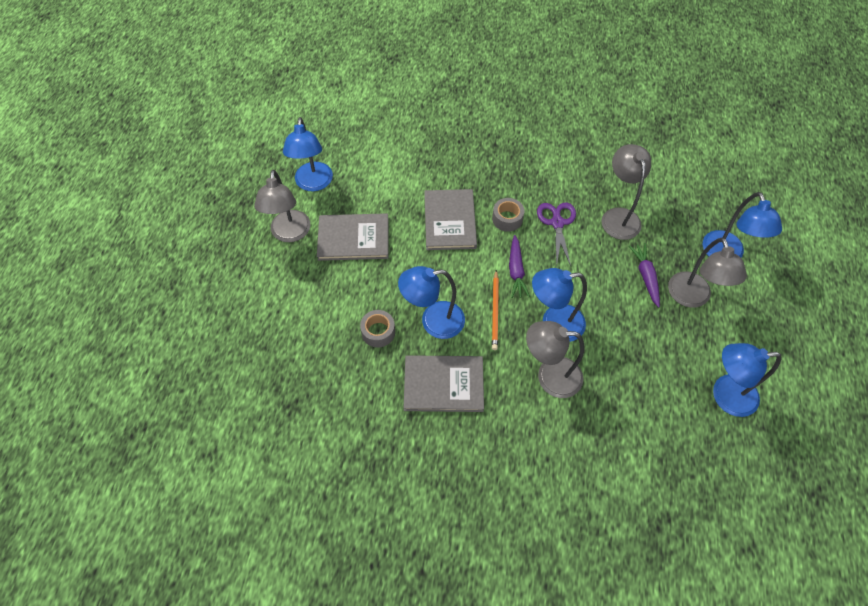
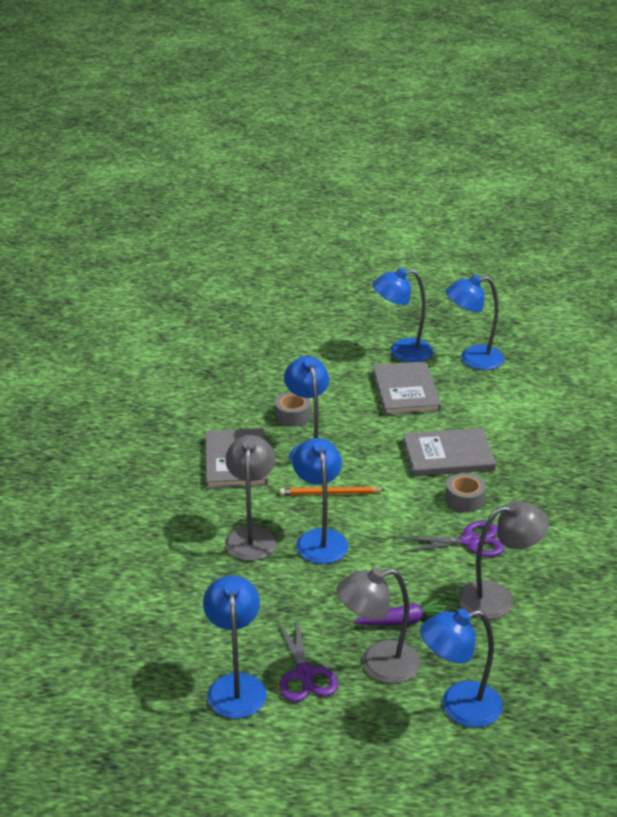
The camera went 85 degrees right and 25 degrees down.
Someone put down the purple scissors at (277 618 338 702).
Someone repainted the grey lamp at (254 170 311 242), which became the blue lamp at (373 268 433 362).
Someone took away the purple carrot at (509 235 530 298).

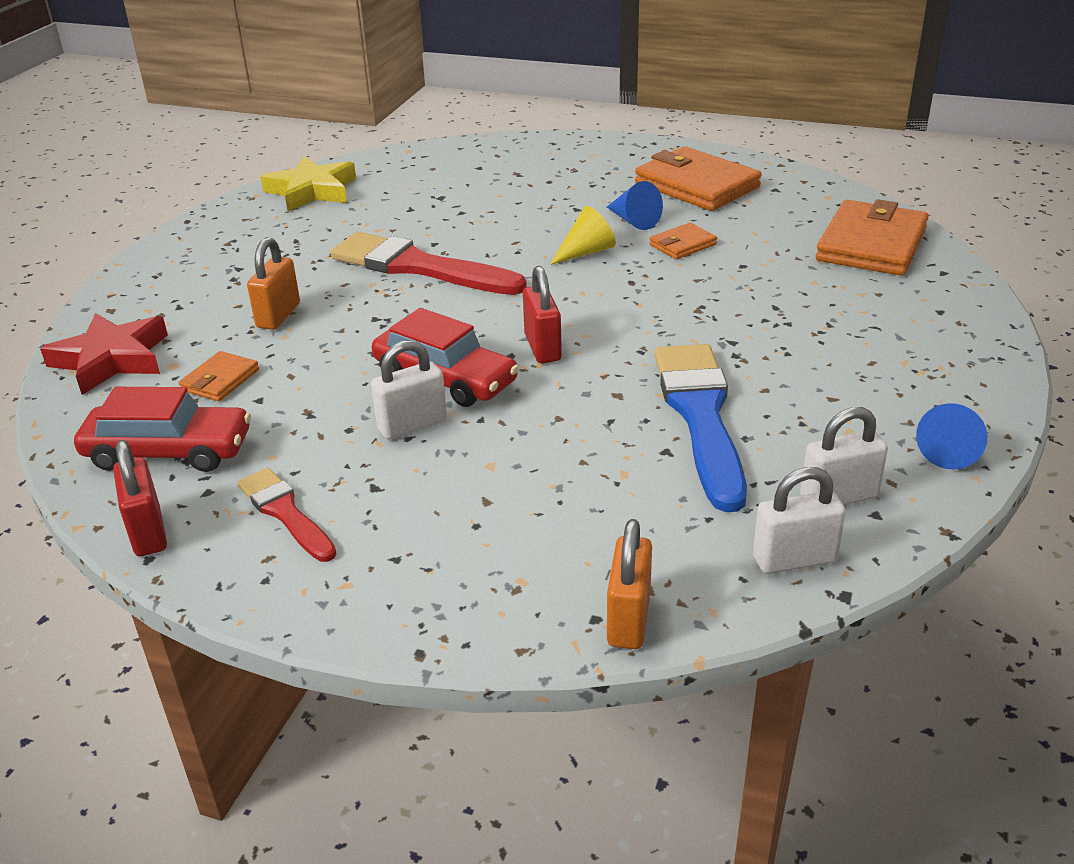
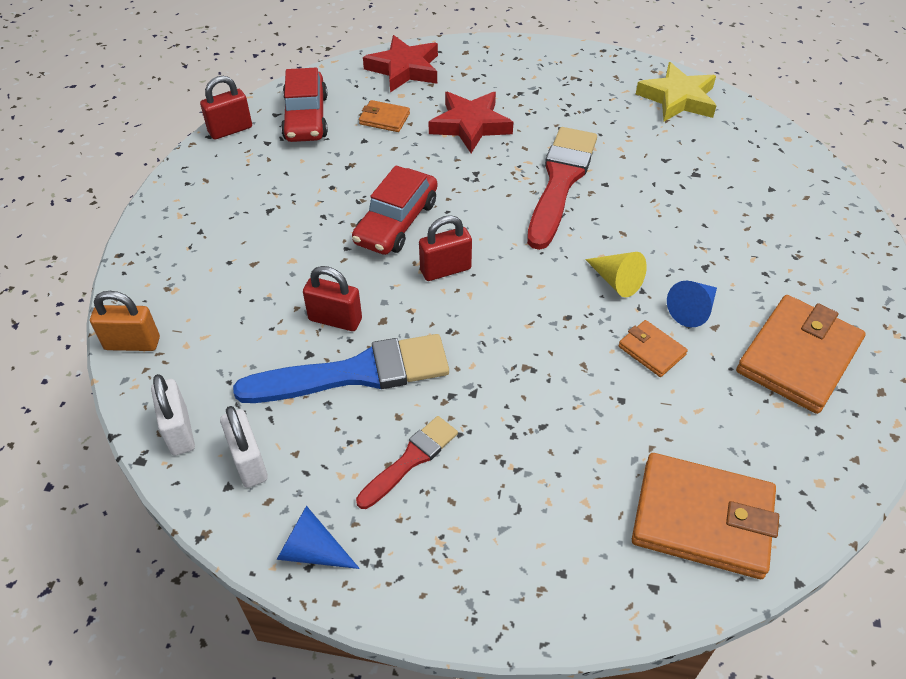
The camera went 80 degrees right and 15 degrees up.
Someone put down the red padlock at (303 266 362 331).
Someone carried the red brush from (237 468 337 562) to (356 416 458 509).
Someone swapped the orange padlock at (247 237 300 330) for the red star at (428 92 513 153).
Someone took away the white padlock at (371 340 447 440).

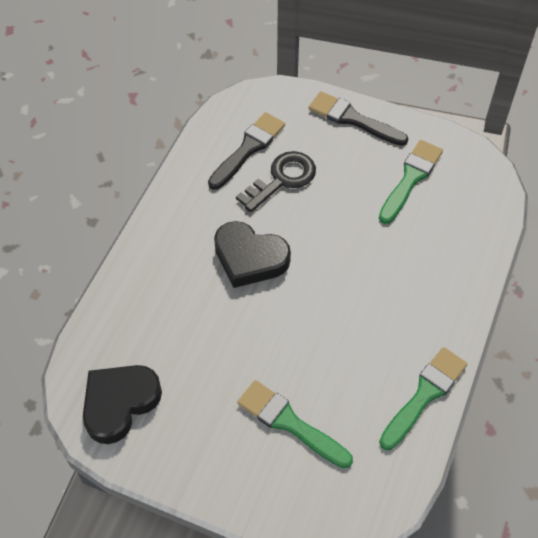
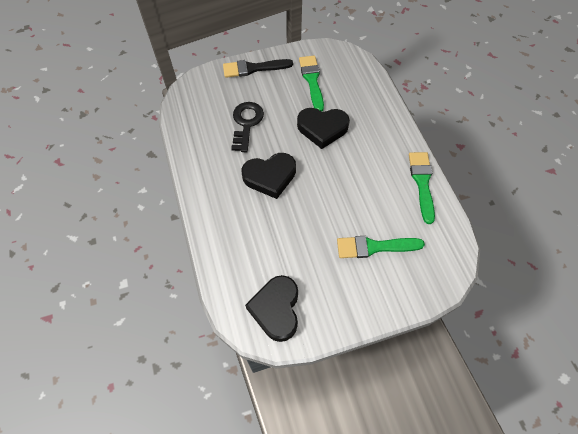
The camera went 40 degrees left and 5 degrees up.
Someone put down the black heart at (297 108 350 149).
Someone took away the black brush at (208 112 285 190).

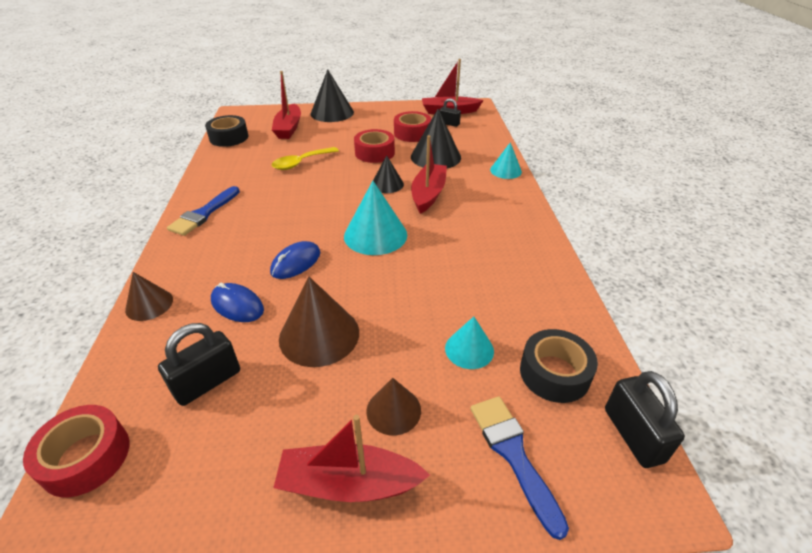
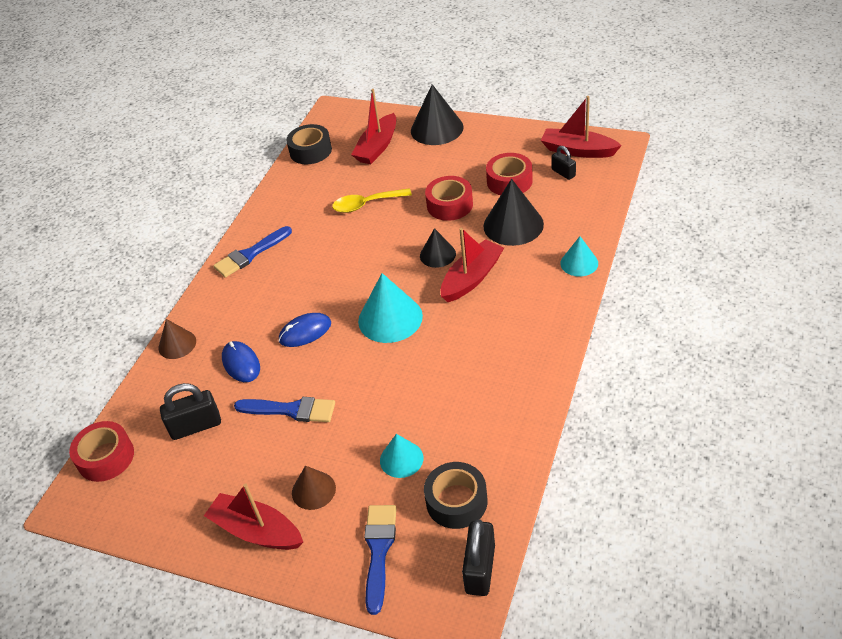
The camera went 30 degrees right and 5 degrees up.
Someone swapped the brown cone at (279 277 359 367) for the blue brush at (234 397 335 422).

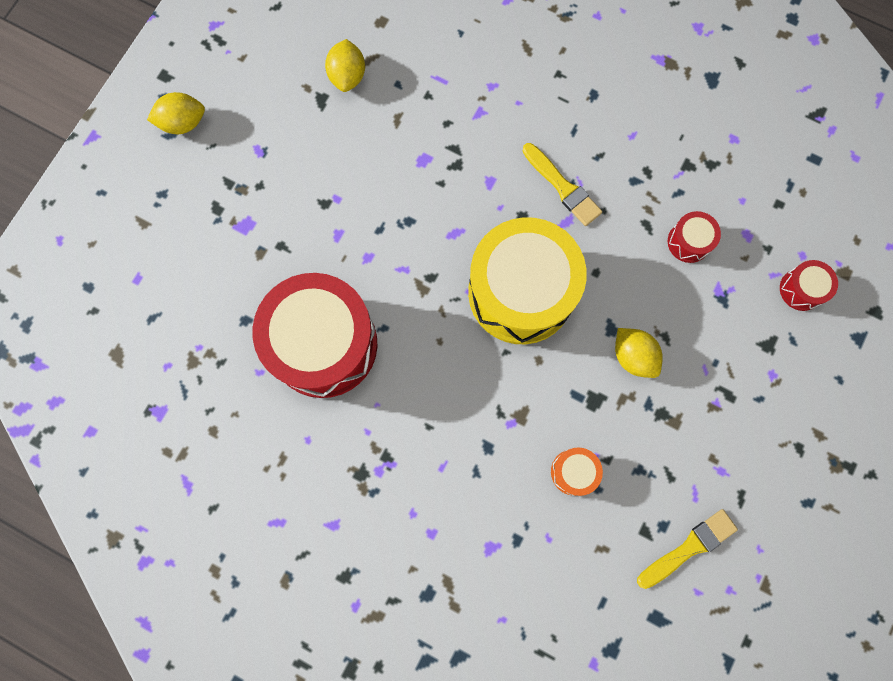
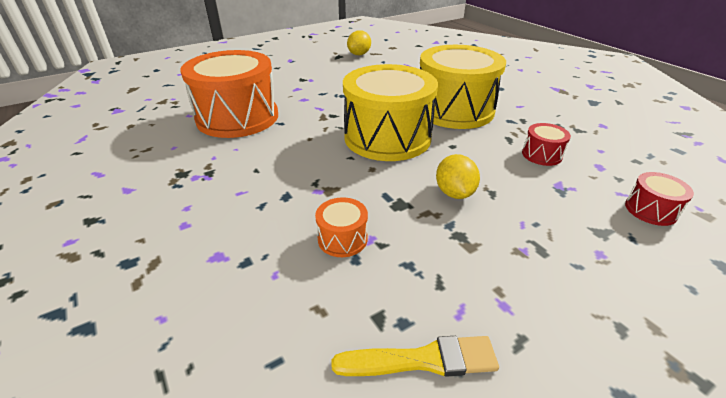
The camera went 30 degrees right and 40 degrees down.
Someone repainted the red drum at (252 273 378 398), which became the orange drum at (180 50 278 138).
Someone swapped the yellow brush at (522 143 602 226) for the yellow drum at (420 45 506 129).
Someone took away the yellow lemon at (147 92 205 134).

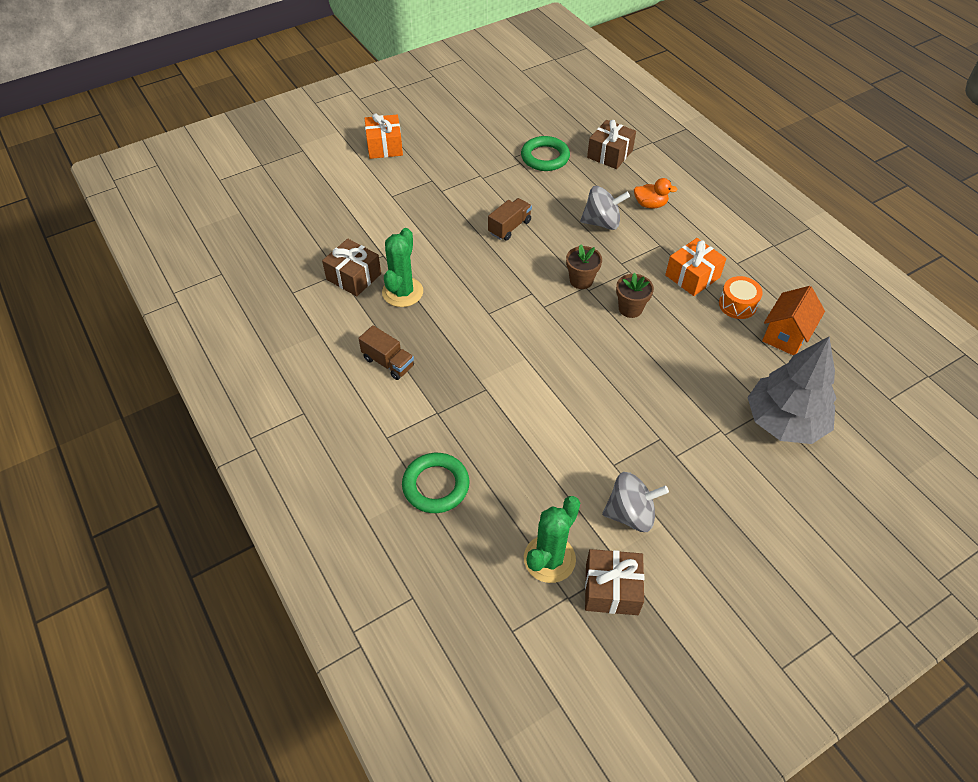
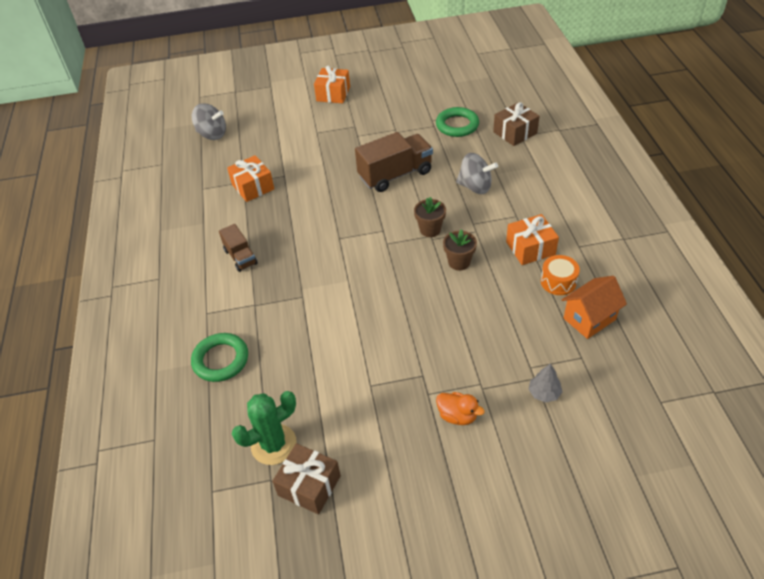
The camera went 25 degrees right and 5 degrees down.
Someone carried the grey spinning top from (602 472 669 532) to (192 103 226 140).
Someone repainted the brown gift at (322 239 381 296), which became the orange gift at (227 155 274 202).
Someone scaled the brown truck at (488 198 532 241) by 1.75.
Someone carried the orange duck from (634 178 678 208) to (436 392 485 425).
Someone scaled the grey tree at (747 337 837 444) by 0.41.
Someone took away the green cactus at (382 228 423 307).

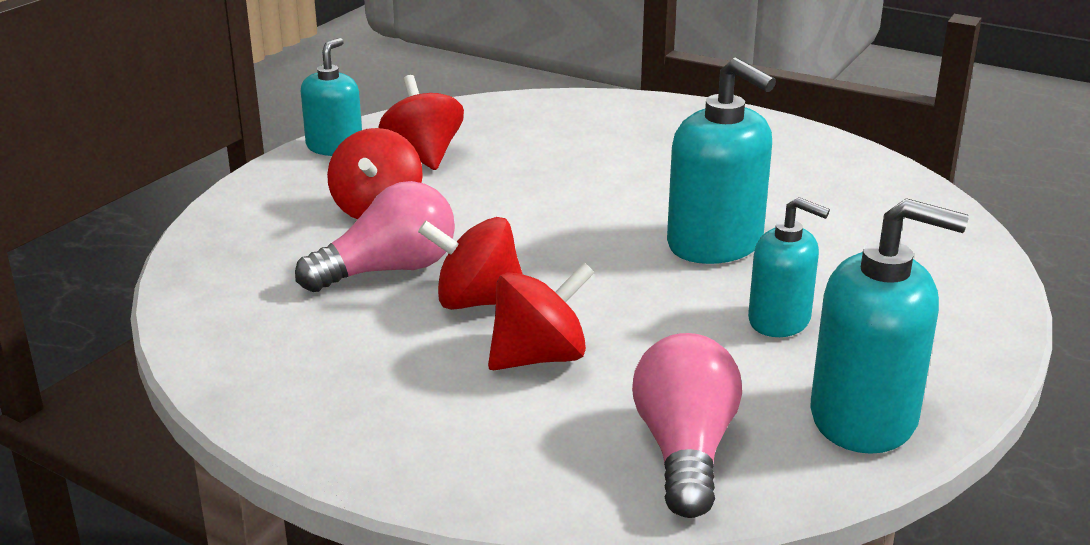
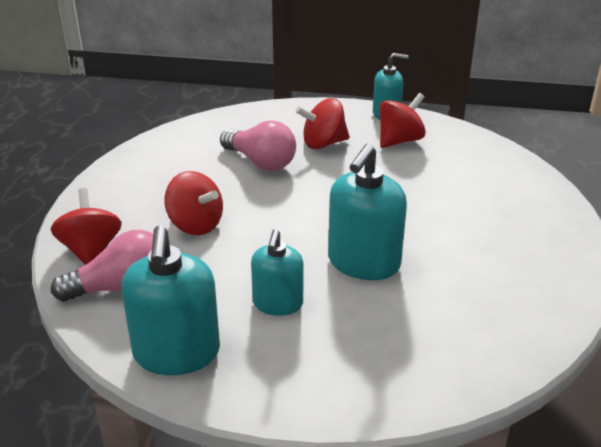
The camera went 70 degrees right and 5 degrees up.
Someone carried the red spinning top from (418 217 522 310) to (51 188 122 265).

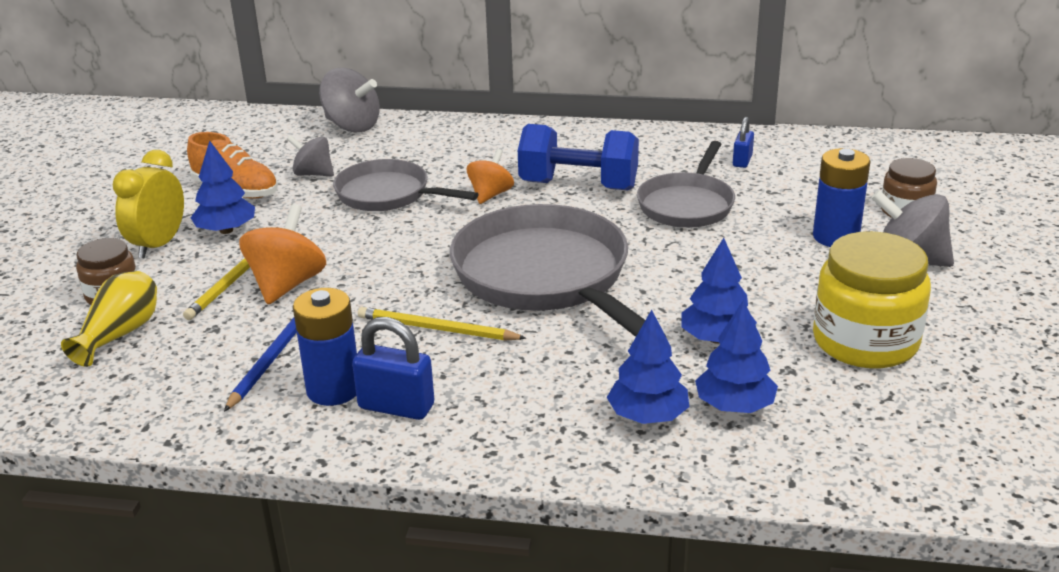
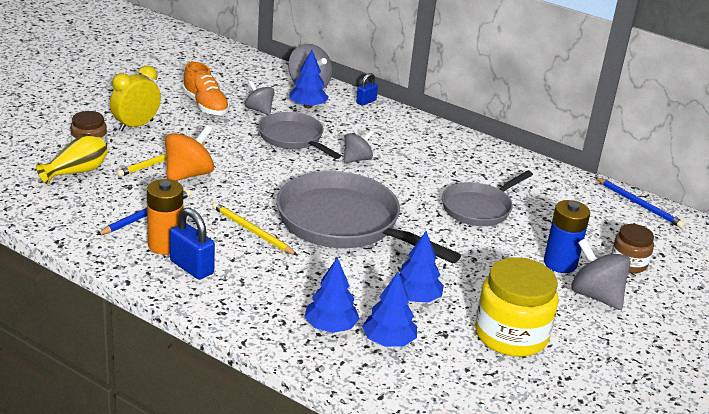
The camera went 20 degrees right and 0 degrees up.
Someone repainted the blue battery at (293 288 357 406), which became the orange battery at (147 179 183 255).
Someone rotated the grey pan at (450 204 667 337) by 45 degrees counterclockwise.
Someone carried the blue tree from (191 141 255 234) to (289 50 329 108).
Someone repainted the orange spinning top at (467 149 514 204), which became the grey spinning top at (344 130 374 163).
Someone carried the blue padlock from (733 117 754 168) to (356 73 378 106).
Someone put down the blue pencil at (595 177 685 228).
Someone took away the blue dumbbell at (518 124 639 191).

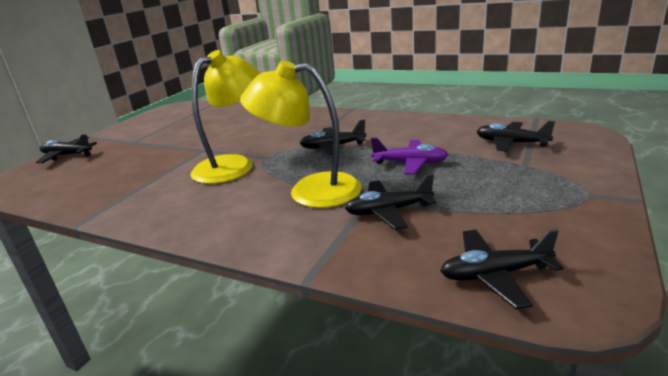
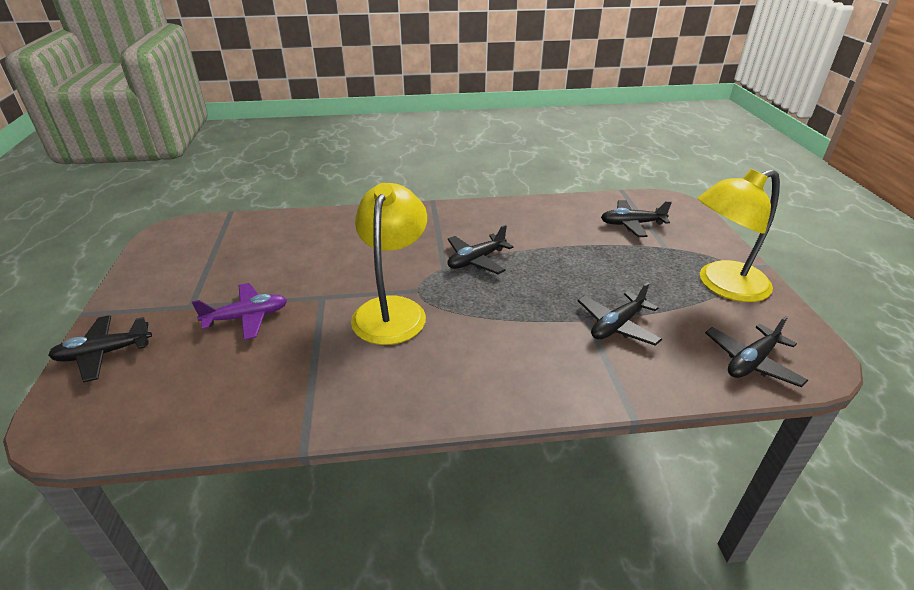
The camera went 35 degrees left and 10 degrees up.
Someone carried the purple plane from (371 138 448 174) to (192 283 287 340).
Someone carried the yellow lamp from (240 61 362 208) to (698 169 780 302).

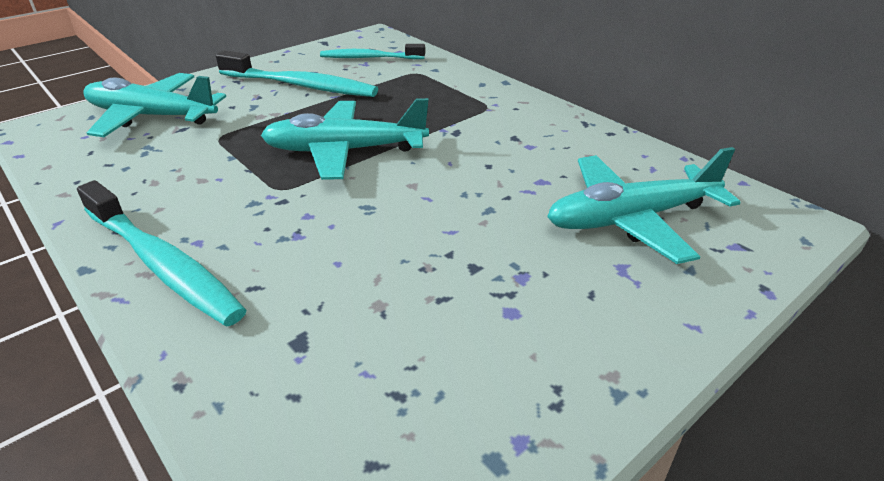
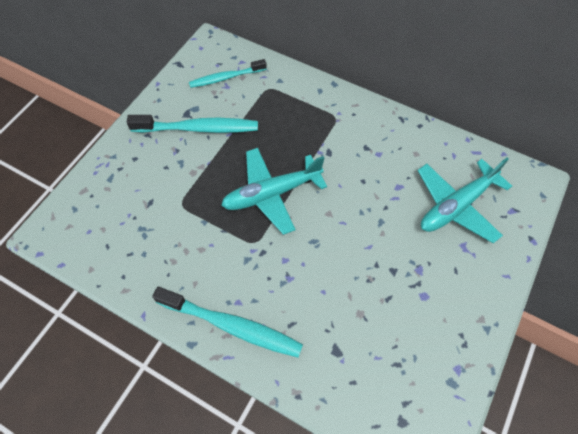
The camera went 20 degrees left and 25 degrees up.
Someone took away the turquoise plane at (83 73 226 137).

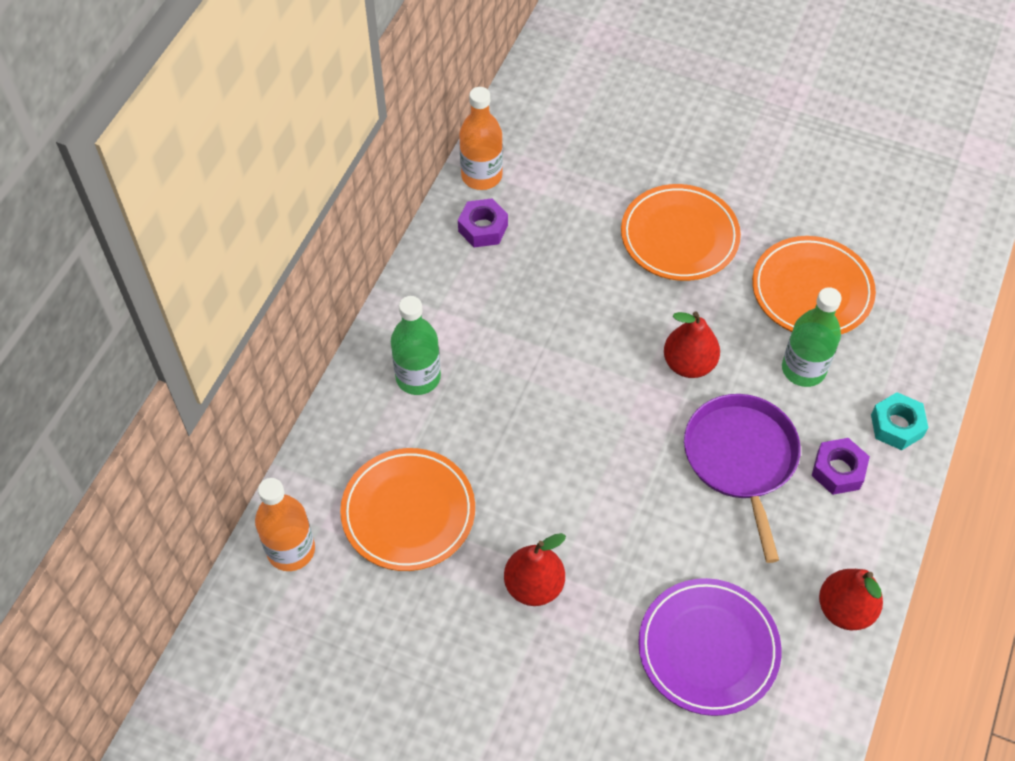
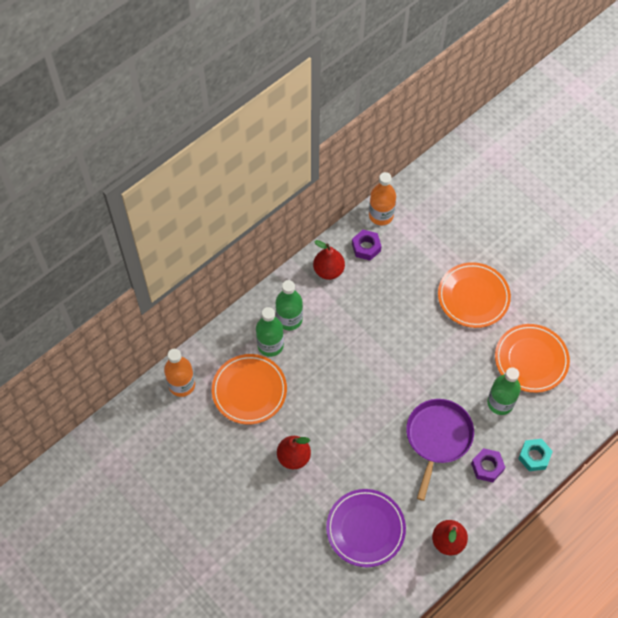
The camera went 25 degrees right and 5 degrees up.
Someone put down the green bottle at (256 307 284 357).
Someone carried the red pear from (664 311 720 378) to (313 240 345 280).

